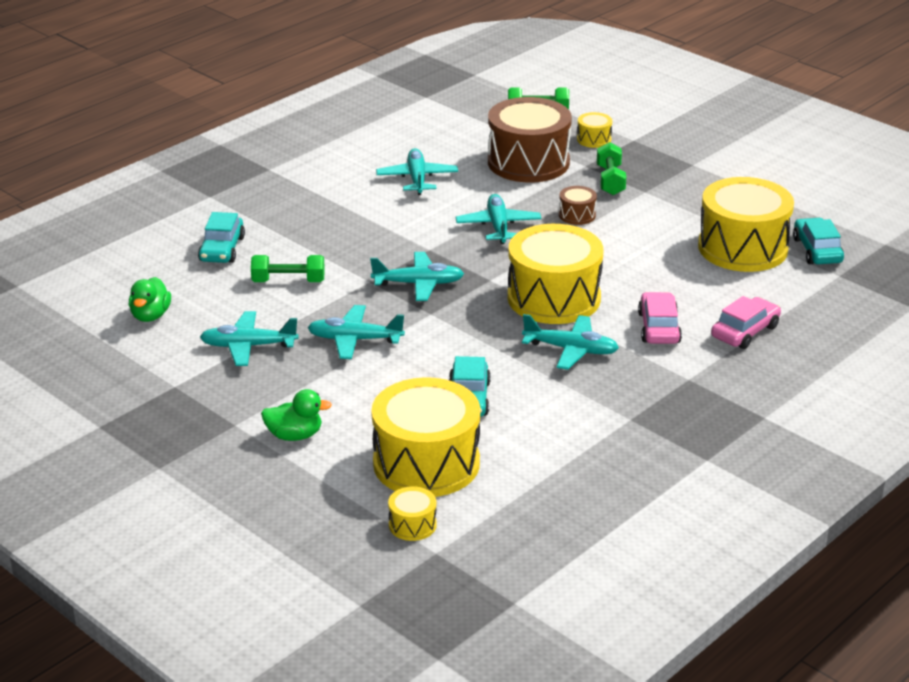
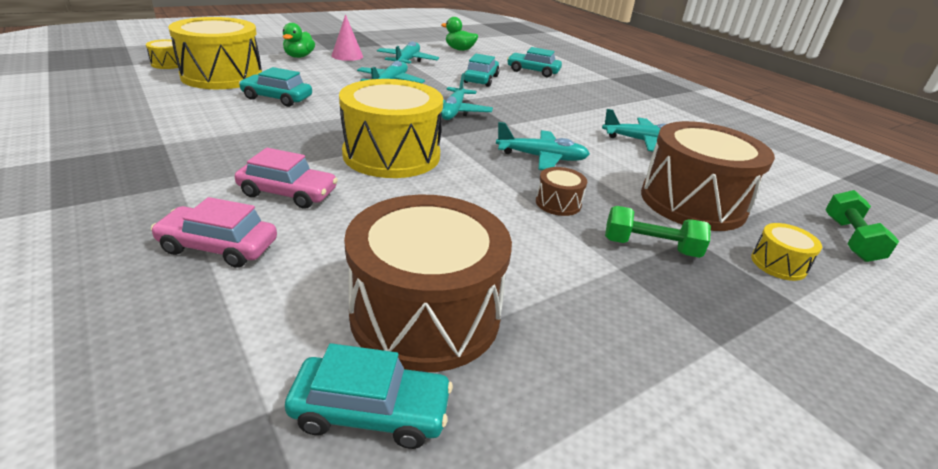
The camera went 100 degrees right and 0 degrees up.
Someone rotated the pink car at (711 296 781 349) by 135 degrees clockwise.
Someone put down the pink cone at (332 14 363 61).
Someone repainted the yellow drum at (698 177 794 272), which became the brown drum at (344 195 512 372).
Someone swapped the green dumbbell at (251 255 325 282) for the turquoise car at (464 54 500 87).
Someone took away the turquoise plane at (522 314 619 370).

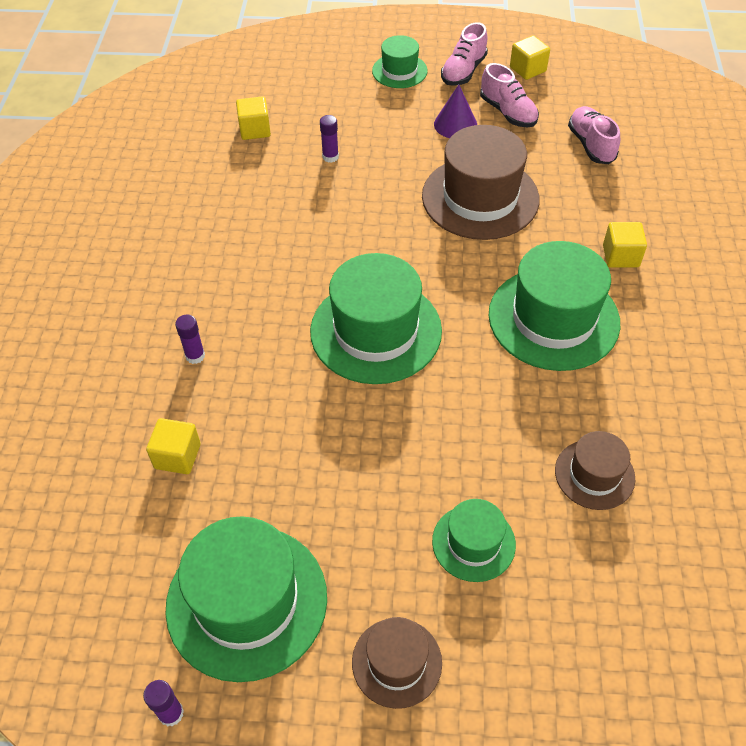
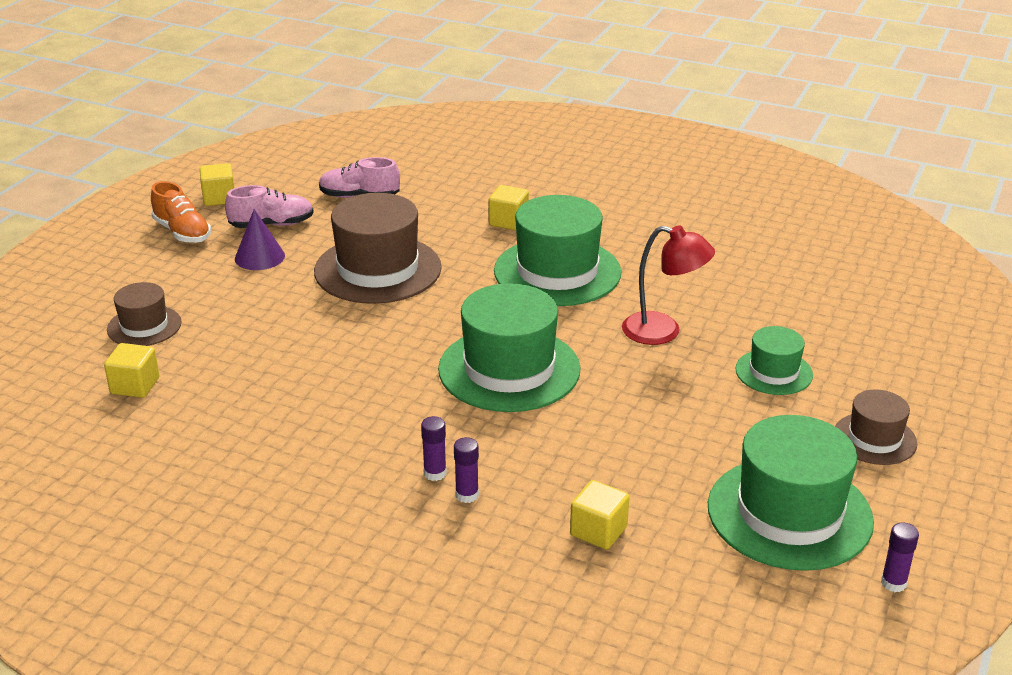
The camera went 70 degrees left and 20 degrees down.
Someone carried the brown hat from (555 431 635 510) to (107 282 182 346).
Someone repainted the pink shoe at (441 22 488 86), which became the orange shoe at (151 181 211 243).
Someone carried the purple glue stick from (320 115 339 163) to (421 416 447 481).
Someone put down the red lamp at (622 225 715 345).
Someone took away the green hat at (372 35 428 88).

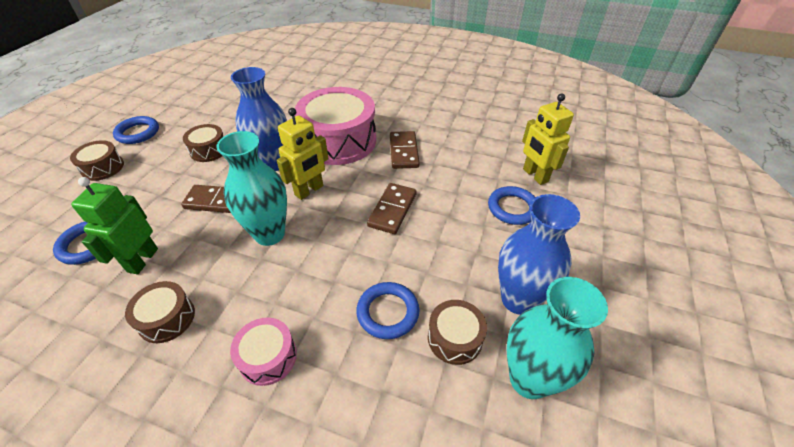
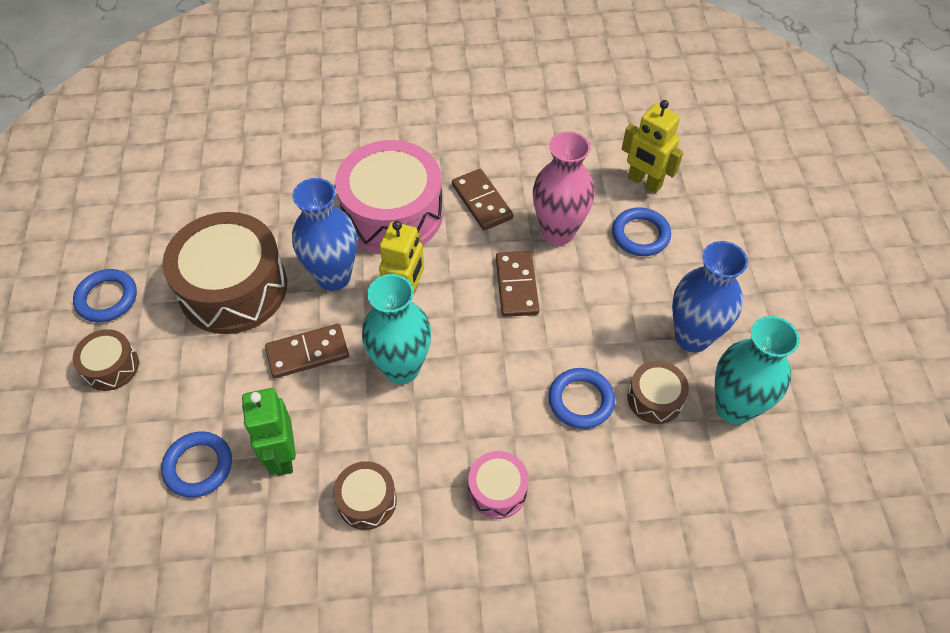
The camera went 25 degrees left and 10 degrees up.
Someone scaled the brown drum at (183 124 224 162) by 2.09.
Someone put down the pink vase at (533 131 595 245).

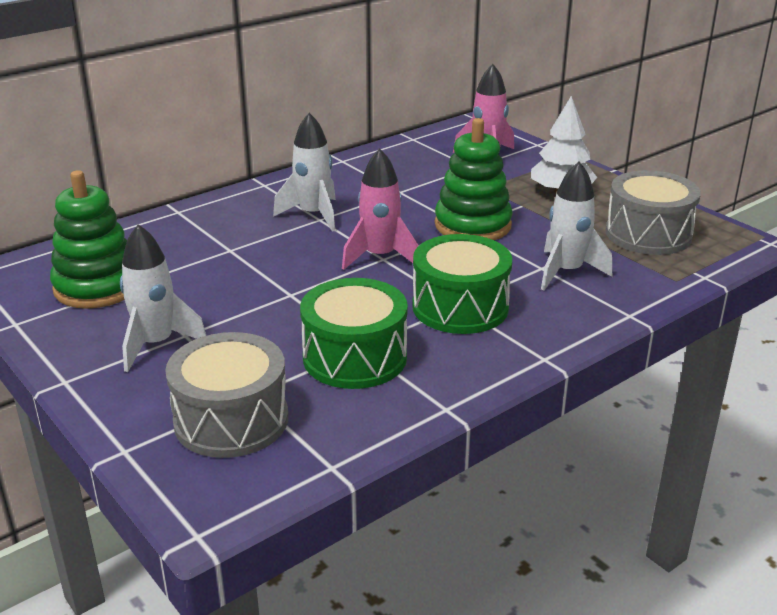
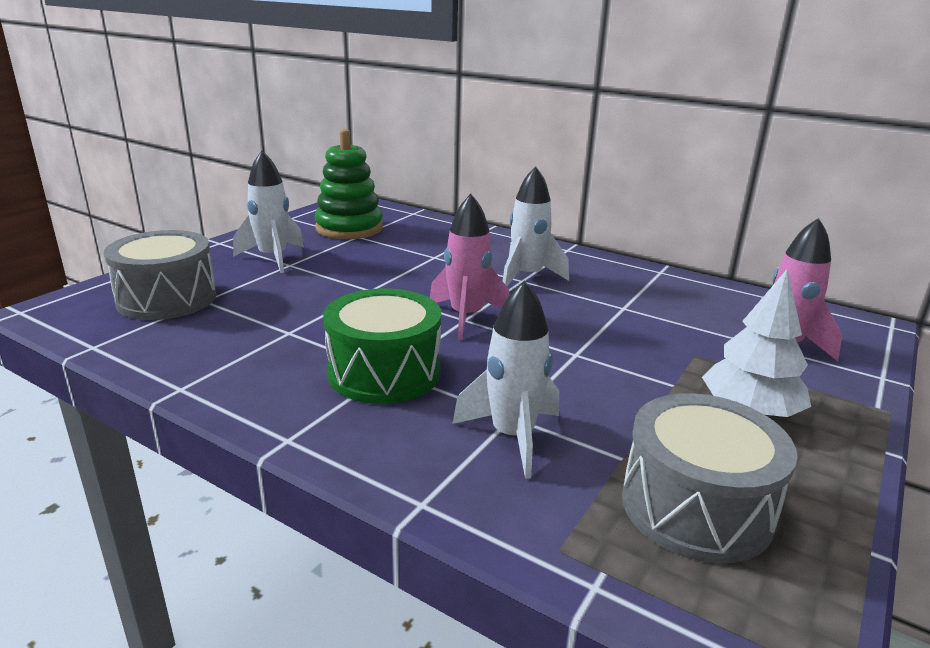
The camera went 70 degrees right and 5 degrees down.
Someone took away the green drum at (300 278 408 389).
Someone took away the green stacking toy at (435 118 513 240).

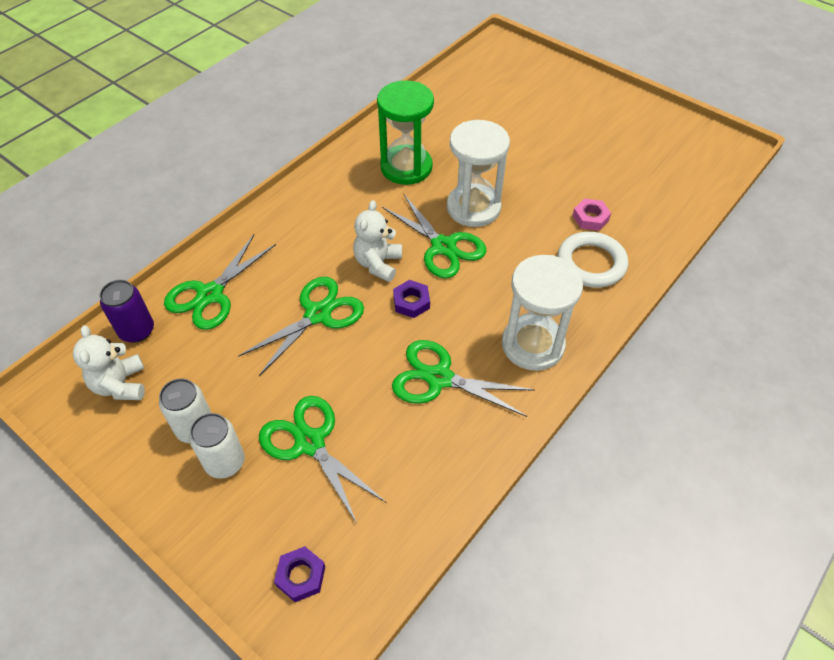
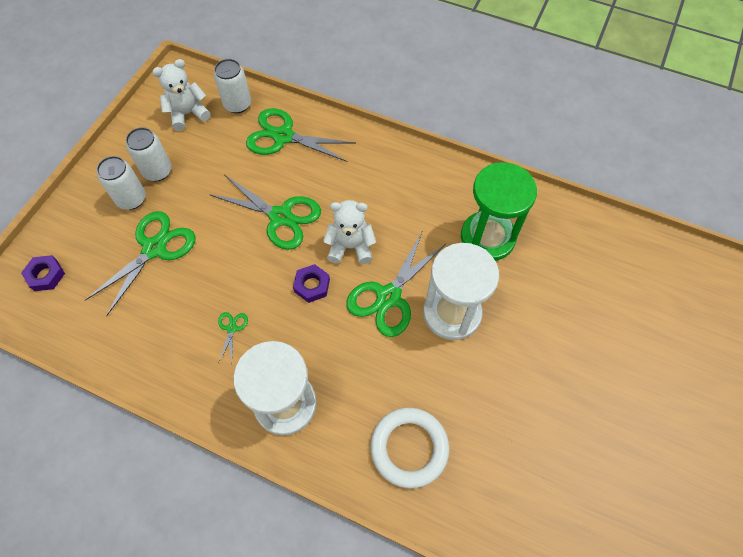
The camera went 75 degrees right and 10 degrees up.
Someone repainted the purple can at (100 280 154 343), which became the white can at (214 59 251 113).
Someone scaled the green scissors at (392 340 535 417) by 0.44.
Someone took away the pink nut at (572 198 611 231).

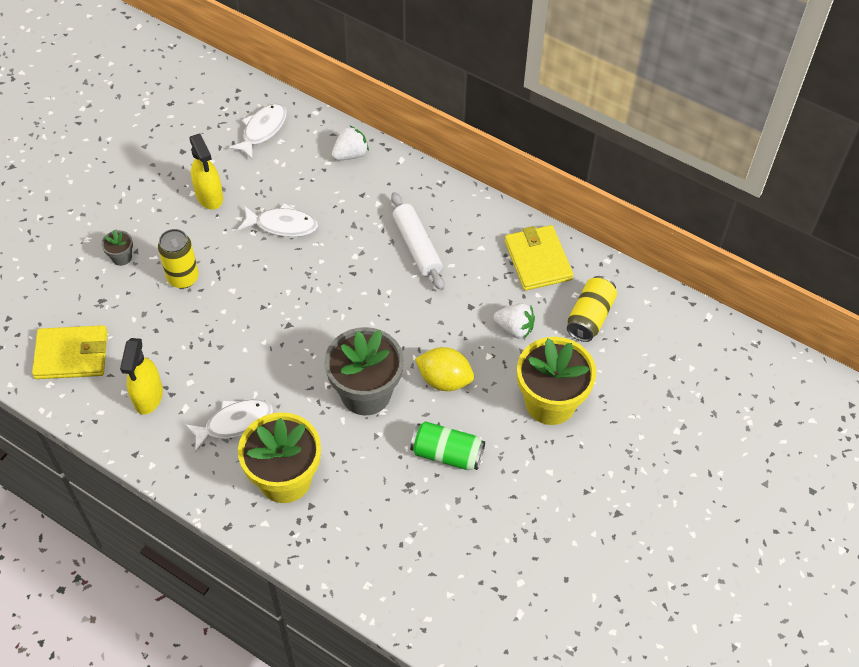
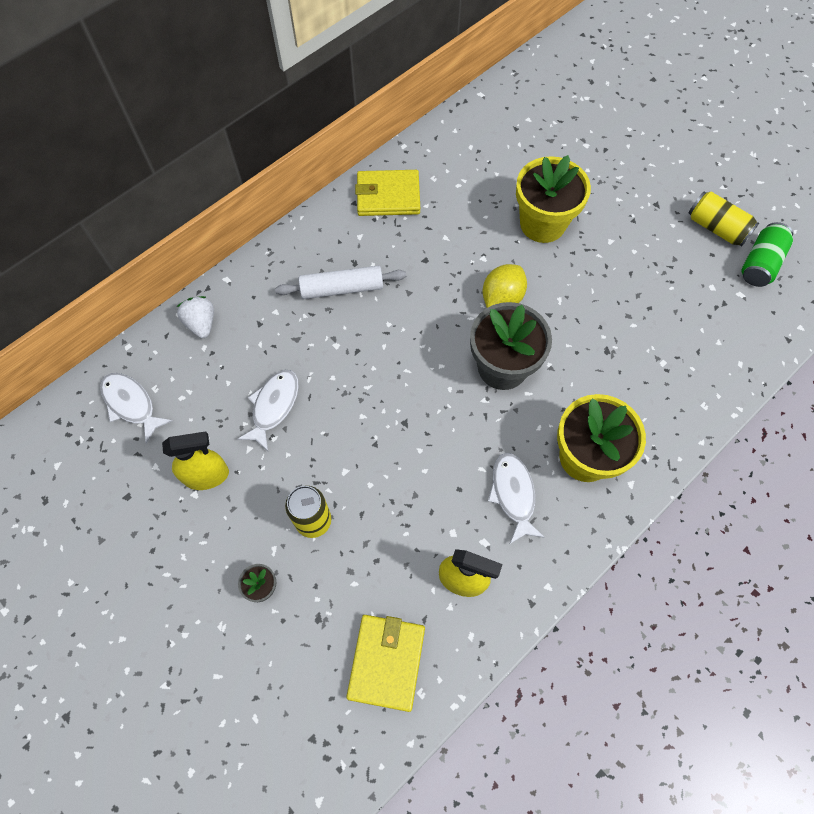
The camera went 75 degrees left and 10 degrees up.
Someone carried the yellow can from (567 276 617 342) to (689 192 759 247).
Someone carried the green can from (410 421 485 470) to (742 222 793 287).
Someone took away the white strawberry at (494 303 535 339).

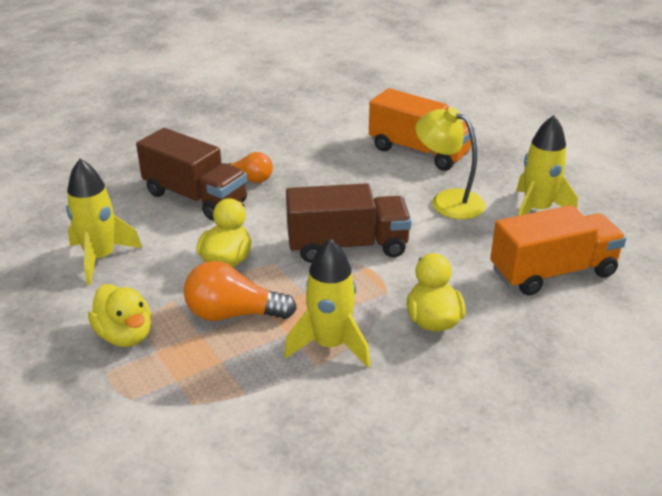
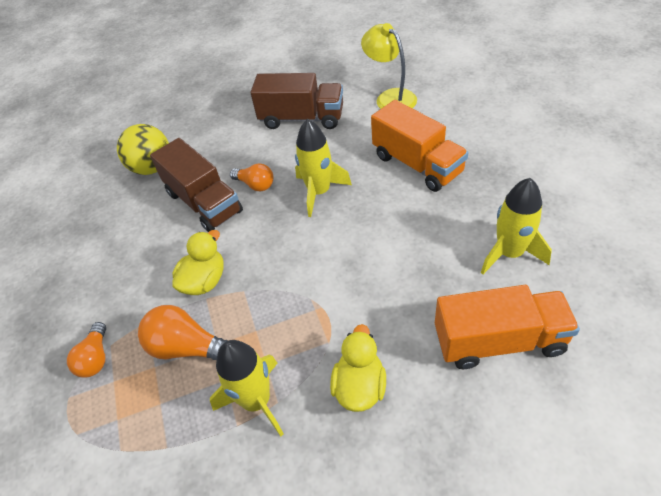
The camera went 20 degrees right and 15 degrees up.
Someone swapped the yellow duck at (88 284 151 347) for the orange light bulb at (67 322 106 378).
Someone put down the yellow ball at (117 124 169 175).
Someone carried the brown truck from (286 183 412 263) to (251 73 343 129).
Someone carried the yellow rocket from (66 159 142 285) to (295 119 352 217).
Someone carried the yellow lamp from (415 107 486 219) to (361 23 417 109).

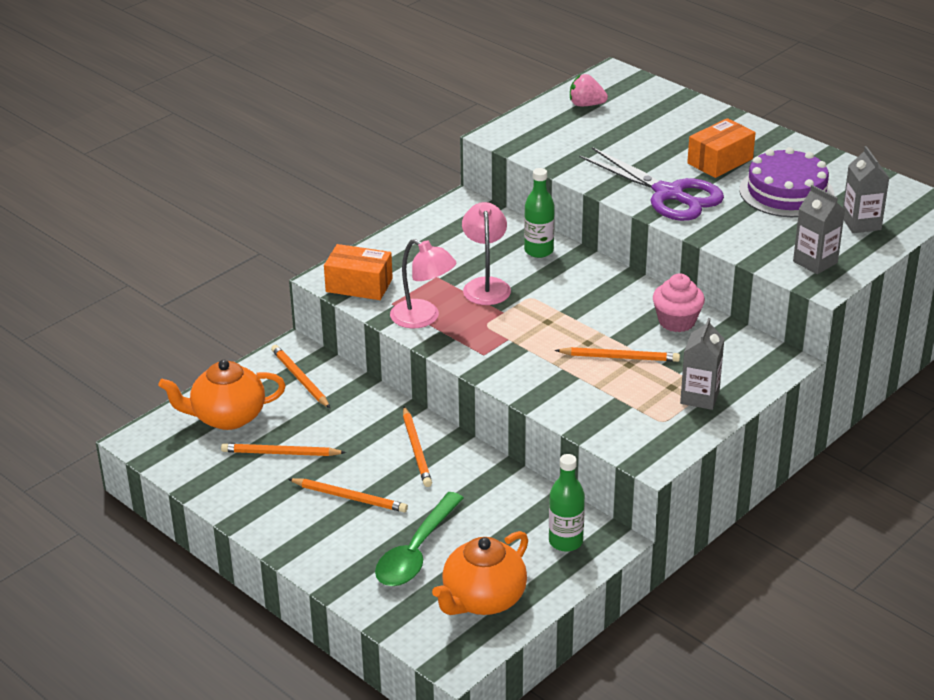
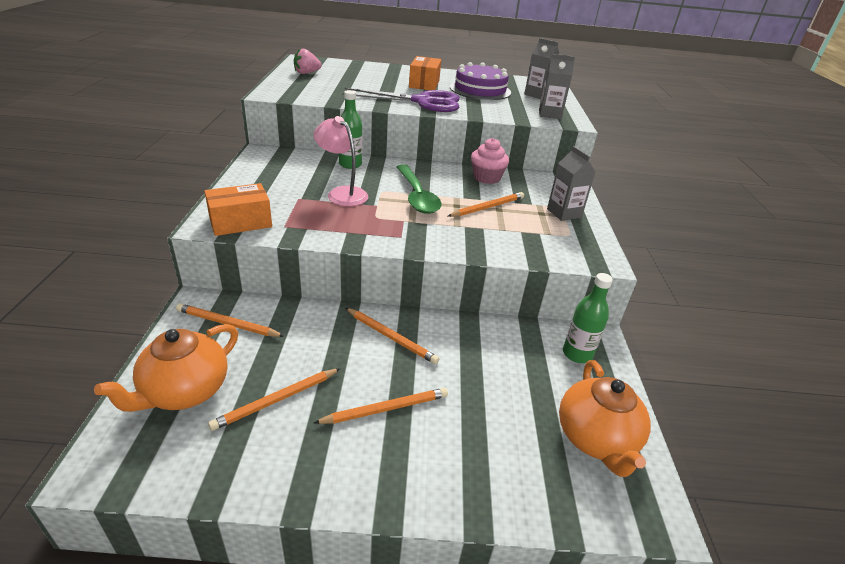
The camera went 45 degrees left and 0 degrees up.
Someone carried the green spoon from (375 492 464 586) to (397 164 442 214).
Someone took away the pink lamp at (390 239 456 328).

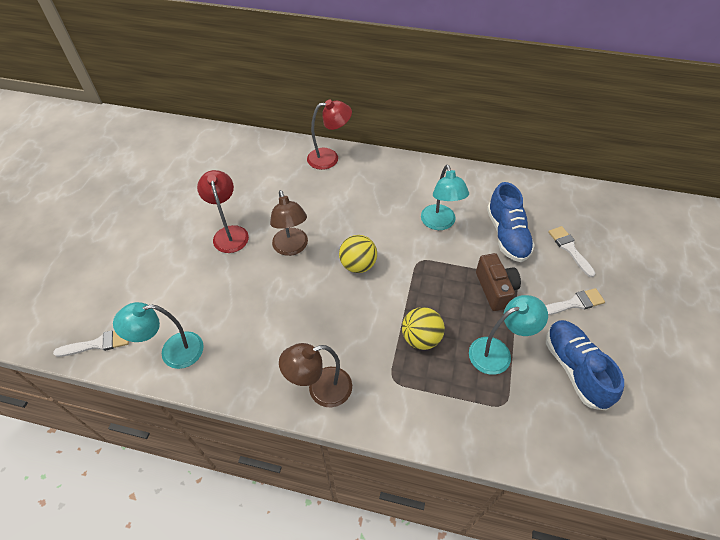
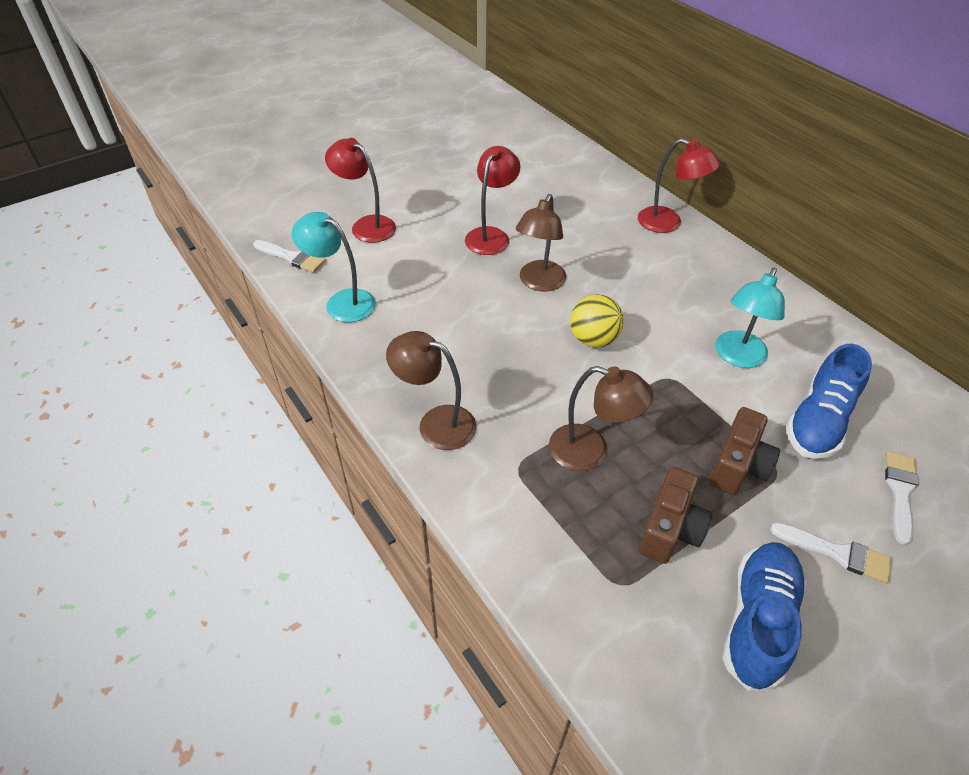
The camera went 40 degrees right and 5 degrees down.
Someone put down the red lamp at (325 138 396 243).
Someone swapped the yellow ball at (402 307 445 350) for the brown lamp at (549 366 654 471).
Someone swapped the turquoise lamp at (469 295 548 375) for the brown camera at (639 467 712 564).

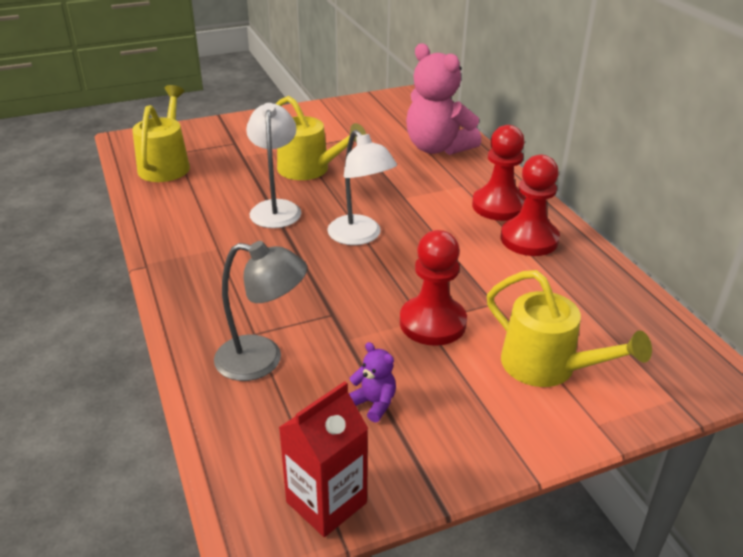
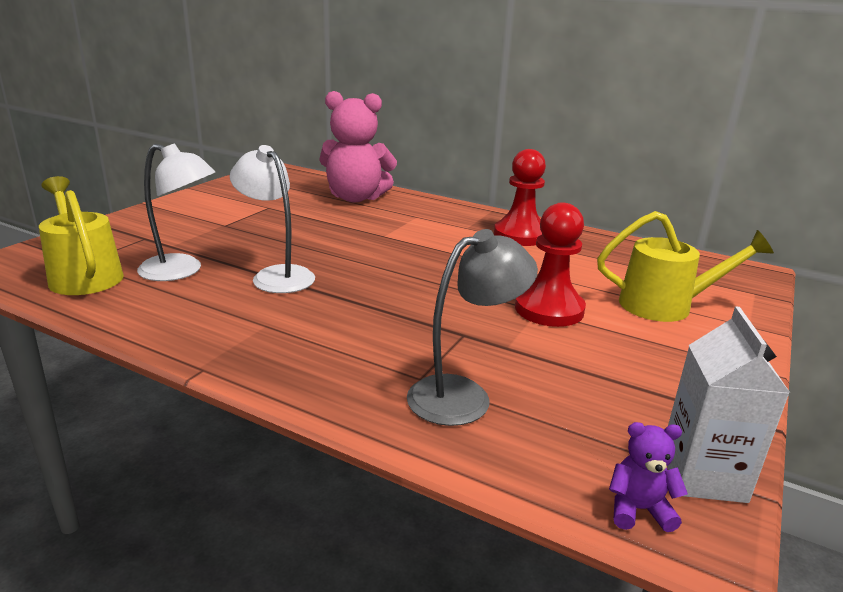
The camera went 40 degrees left and 10 degrees down.
Someone carried the white lamp from (327 130 397 245) to (137 143 215 281).
Someone carried the purple teddy bear from (349 342 396 422) to (609 422 688 532).
Someone repainted the red carton at (279 381 368 537), which became the white carton at (667 306 790 503).
Someone took away the yellow watering can at (276 96 366 180).
Someone took away the red pawn at (472 125 526 221).

